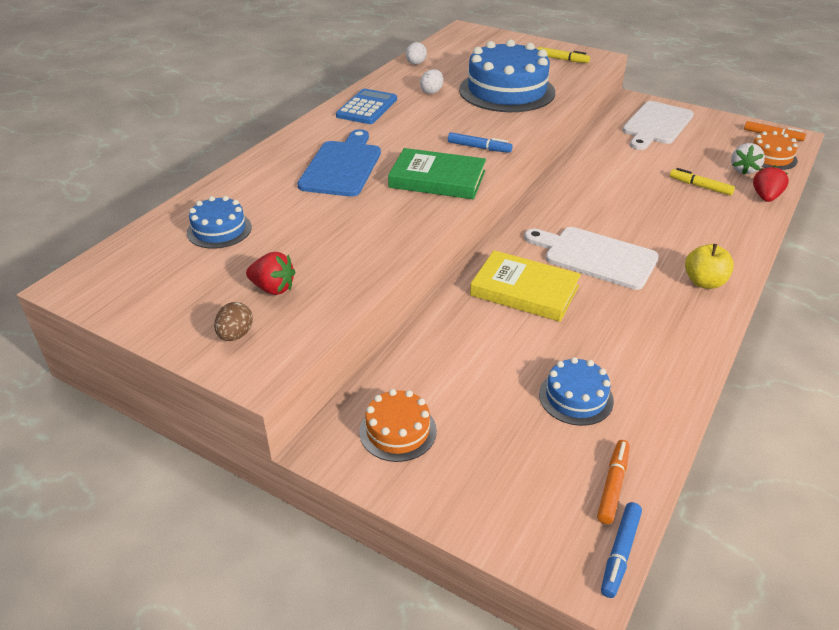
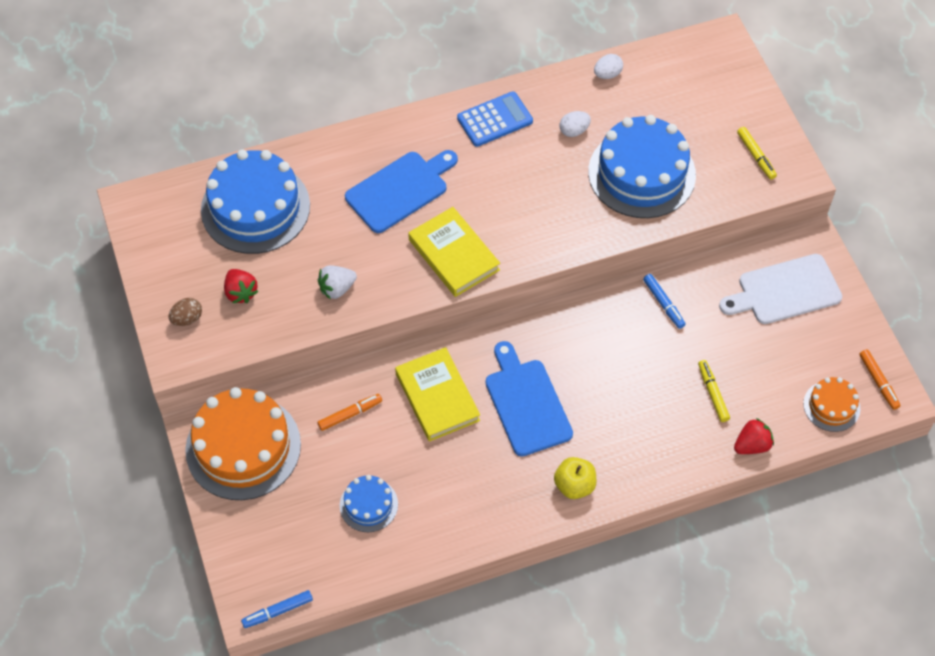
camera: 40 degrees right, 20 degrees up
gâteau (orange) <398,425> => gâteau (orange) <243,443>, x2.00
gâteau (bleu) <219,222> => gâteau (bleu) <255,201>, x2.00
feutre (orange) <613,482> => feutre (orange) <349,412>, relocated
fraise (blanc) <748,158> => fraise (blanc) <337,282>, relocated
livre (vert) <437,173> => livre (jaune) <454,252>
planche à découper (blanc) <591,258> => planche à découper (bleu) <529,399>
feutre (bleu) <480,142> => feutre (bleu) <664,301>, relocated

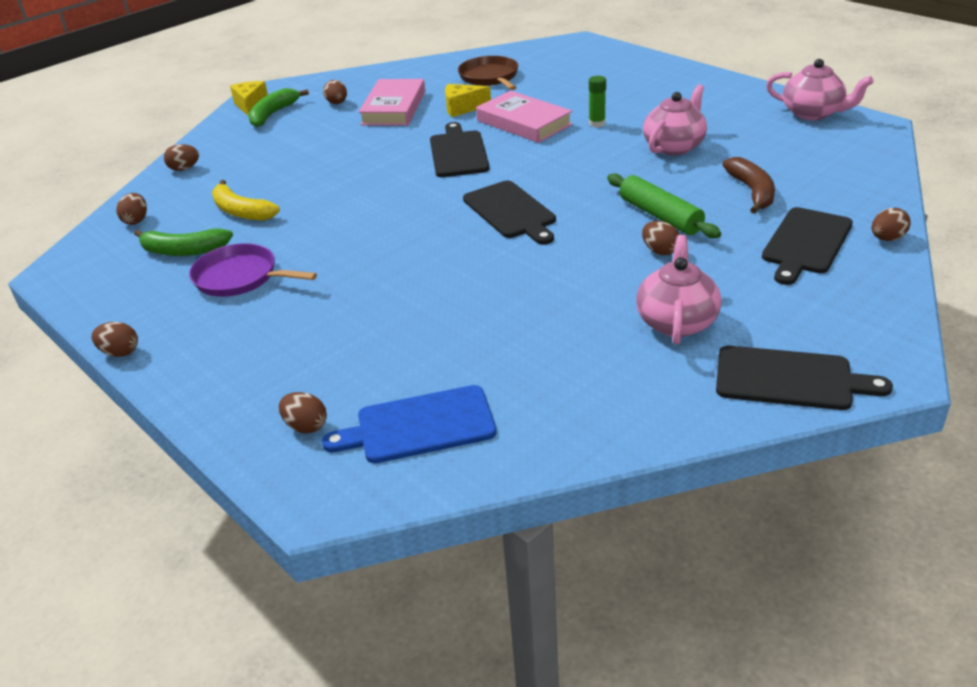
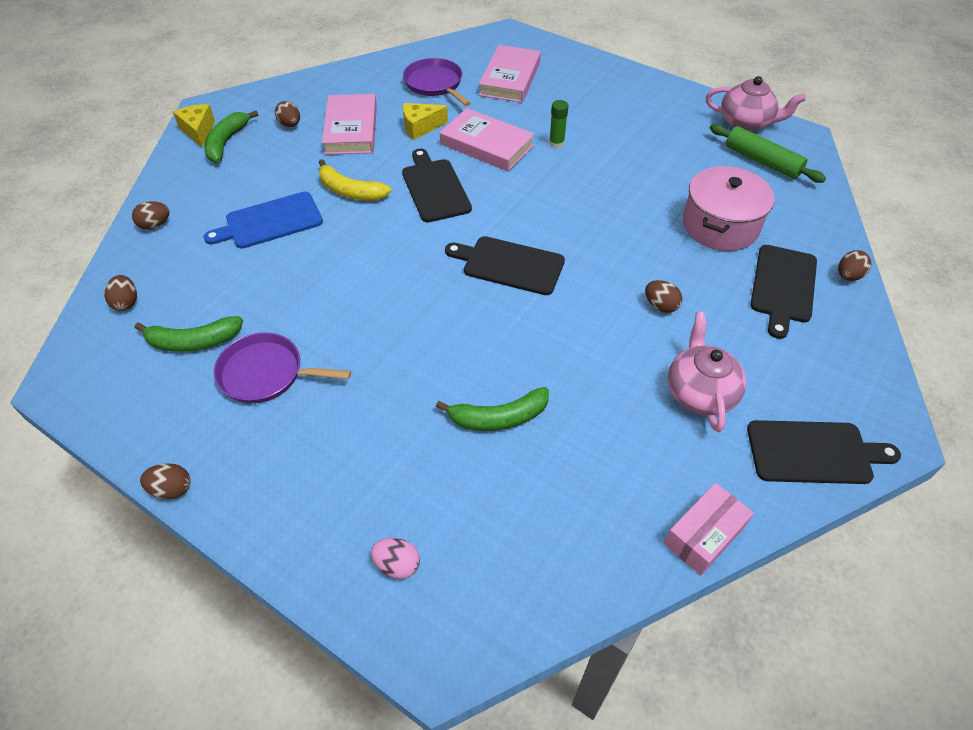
camera: 15 degrees left, 15 degrees up
planche à découper (bleu) <409,424> => planche à découper (bleu) <263,220>, relocated
banane (jaune) <246,200> => banane (jaune) <355,180>, relocated
œuf (marron) <303,412> => œuf (rose) <395,558>
poêle (marron) <488,73> => poêle (violet) <437,82>
nothing => banane (vert) <492,409>
planche à découper (noir) <509,213> => planche à découper (noir) <505,265>, 150 degrees clockwise
nothing => livre (rose) <510,74>
nothing => boîte (rose) <709,529>
banane (marron) <748,185> => marmite (rose) <728,208>
rouleau à pâtisserie (vert) <664,205> => rouleau à pâtisserie (vert) <768,153>, relocated
théière (rose) <675,119> => nothing

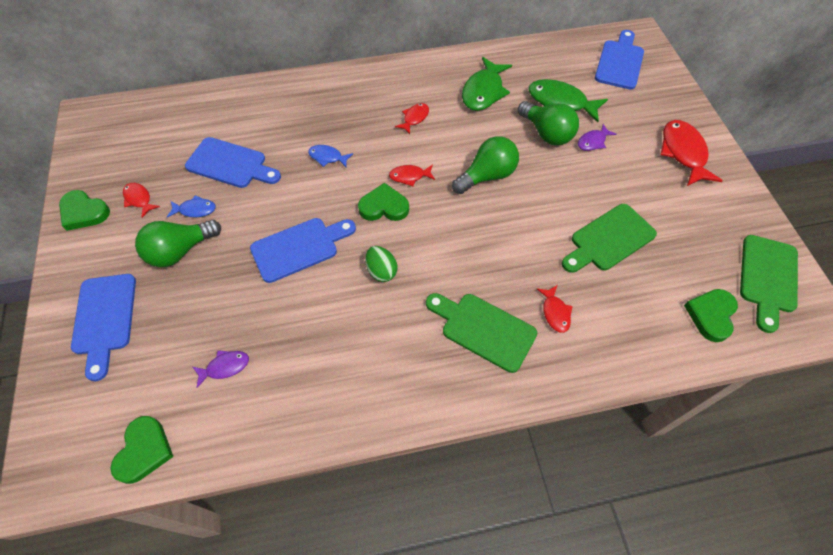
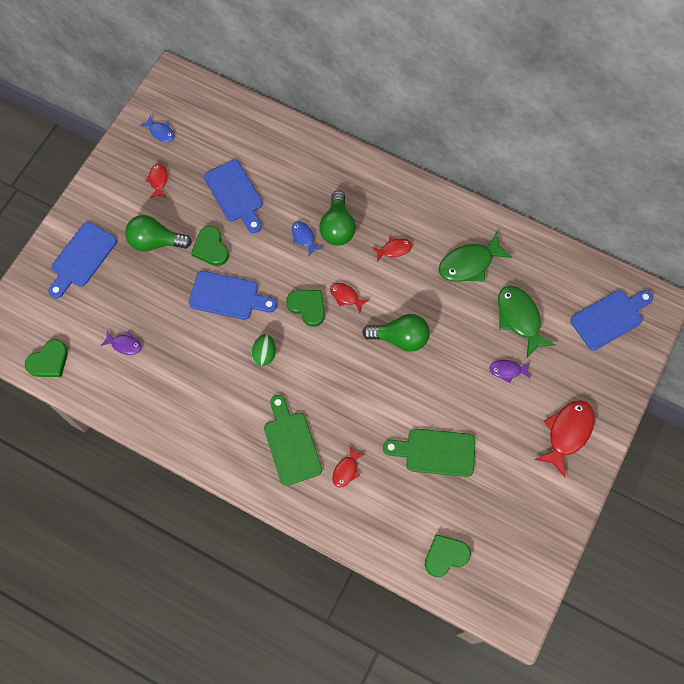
camera: 40 degrees right, 10 degrees up
poisson (bleu) <191,206> => poisson (bleu) <157,128>, relocated
cœur (vert) <84,210> => cœur (vert) <210,246>, relocated
ampoule (vert) <548,123> => ampoule (vert) <337,218>, relocated
planche à découper (vert) <769,284> => nothing

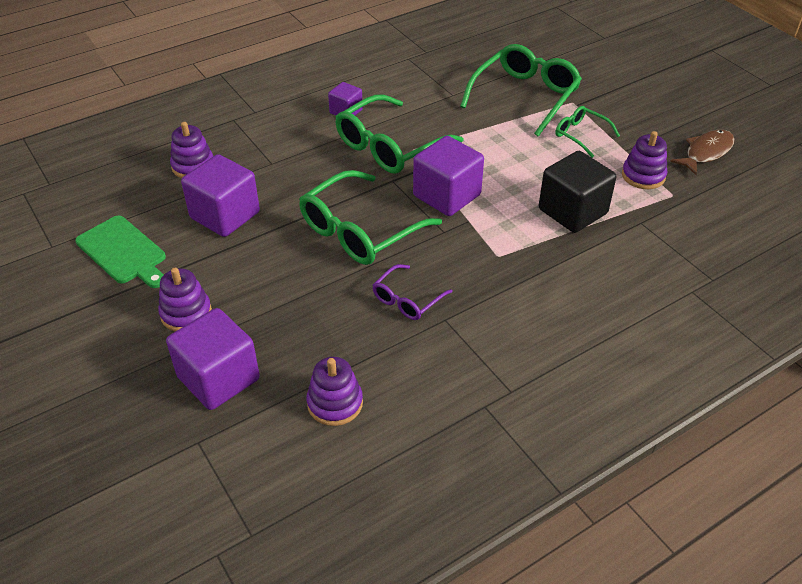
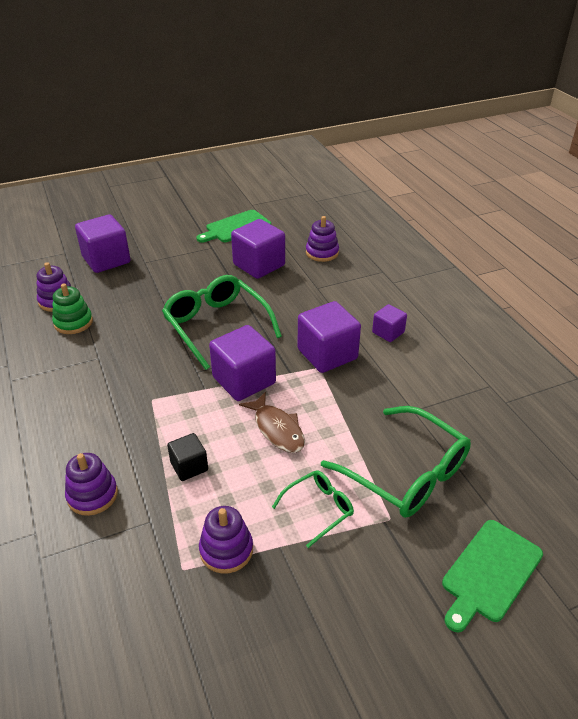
camera: 100 degrees right, 5 degrees down
nothing => jouet à empiler (vert) <72,308>
jouet à empiler (violet) <185,299> => jouet à empiler (violet) <91,484>, relocated
cube (noir) <577,192> => cube (noir) <187,457>, x0.55
poisson (marron) <702,152> => poisson (marron) <272,422>, relocated
lunettes (vert) <399,134> => cube (violet) <329,337>
nothing => planche à découper (vert) <492,576>
lunettes (violet) <412,292> => nothing

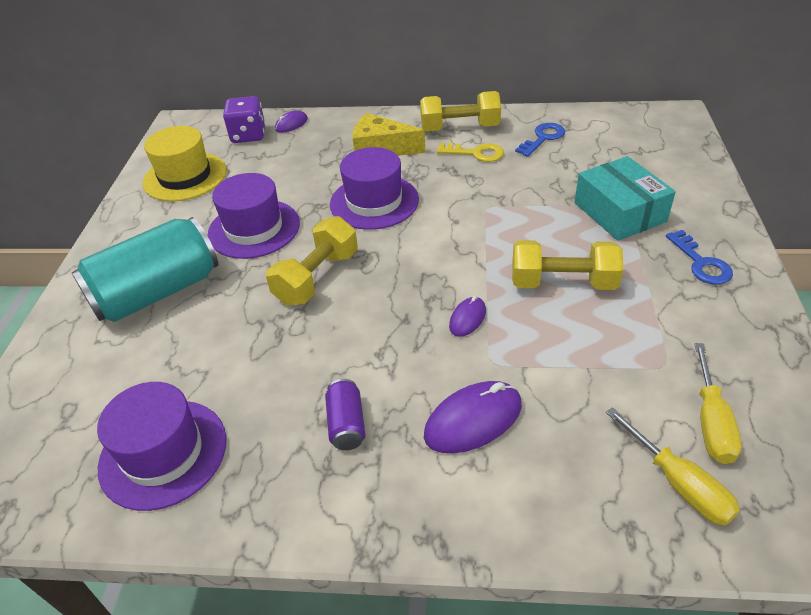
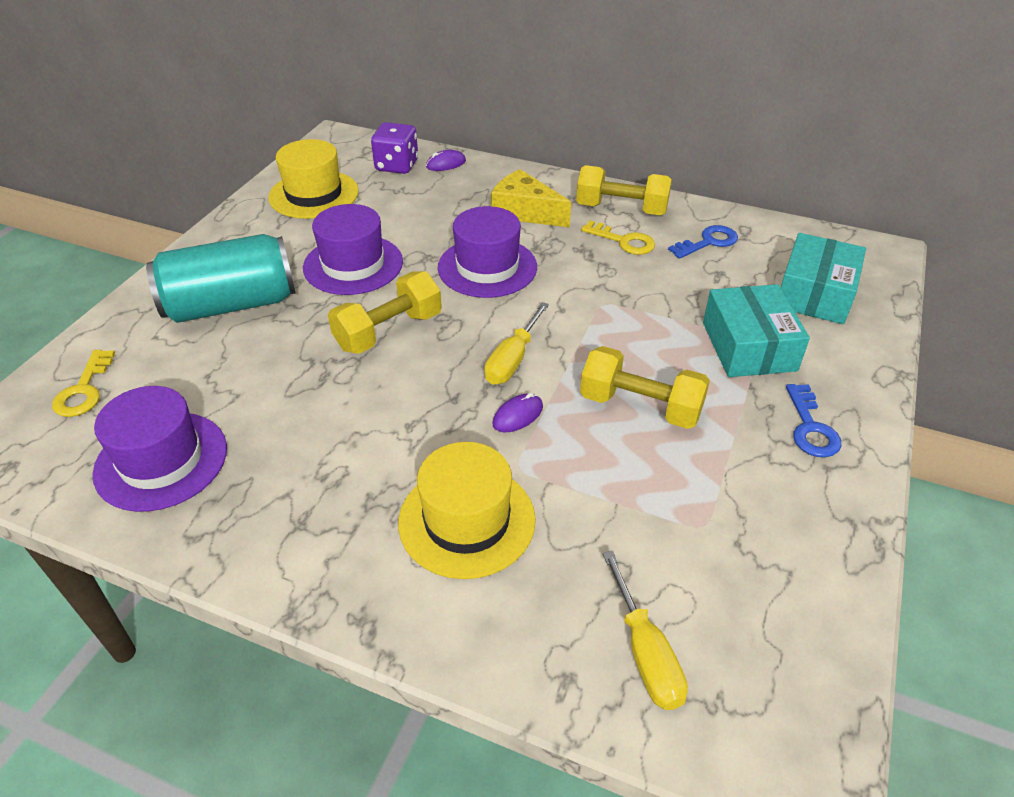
camera: 15 degrees right, 0 degrees up
nothing => clé (jaune) <83,383>
souris (violet) <473,417> => chapeau (jaune) <467,510>
tournevis (jaune) <718,403> => tournevis (jaune) <517,343>, relocated
nothing => boîte (turquoise) <823,278>
canette (violet) <345,414> => nothing

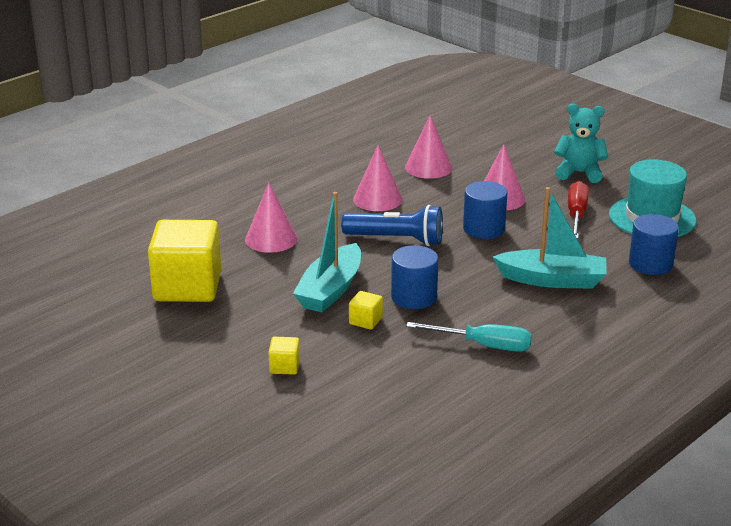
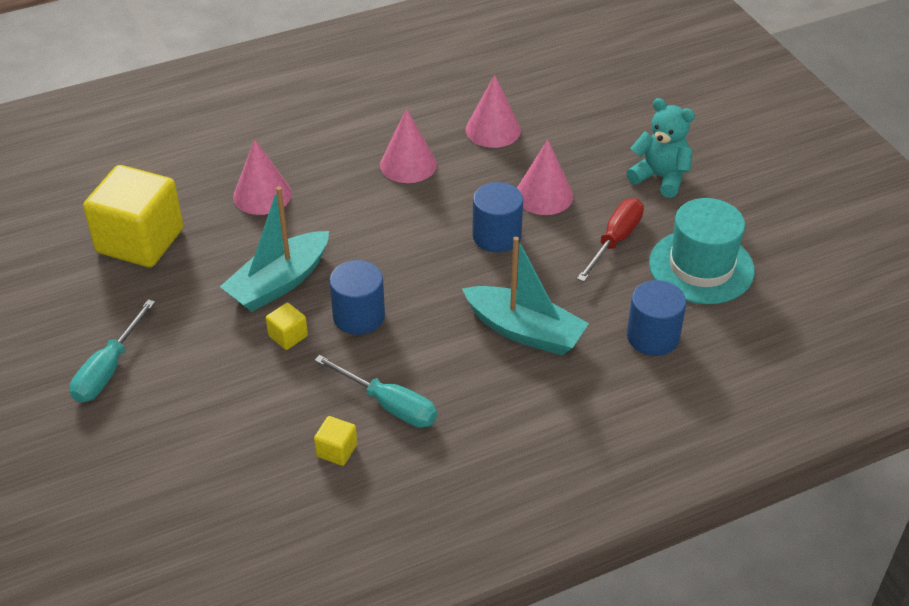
camera: 20 degrees right, 15 degrees up
nothing => tournevis (turquoise) <112,351>
cube (jaune) <284,356> => cube (jaune) <335,441>, relocated
lampe de poche (bleu) <392,225> => nothing

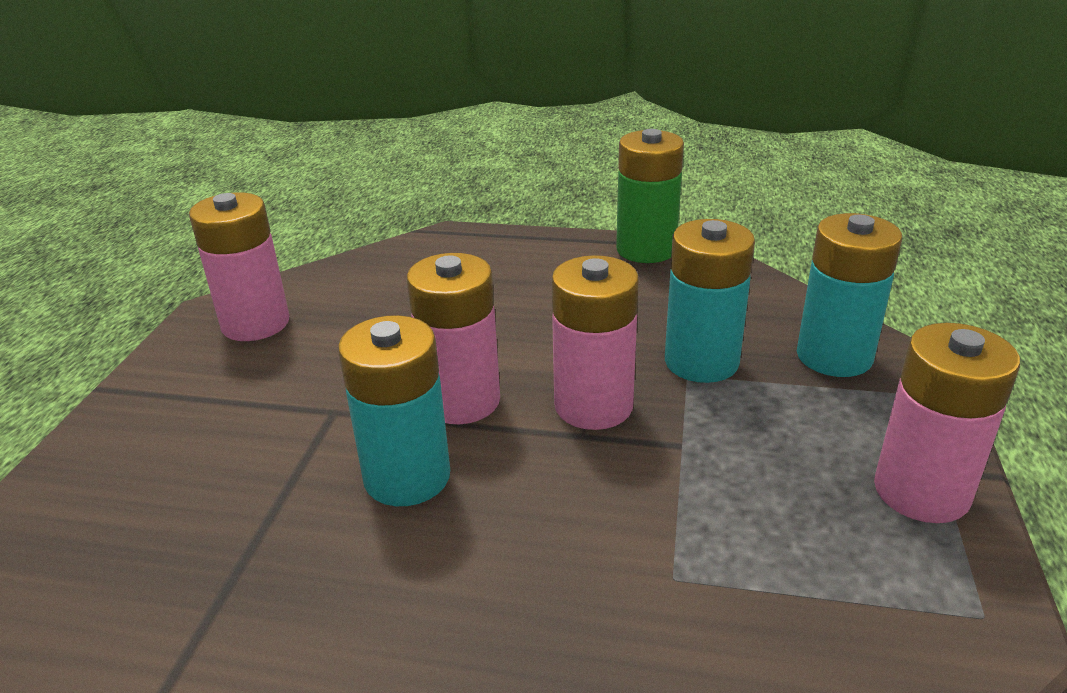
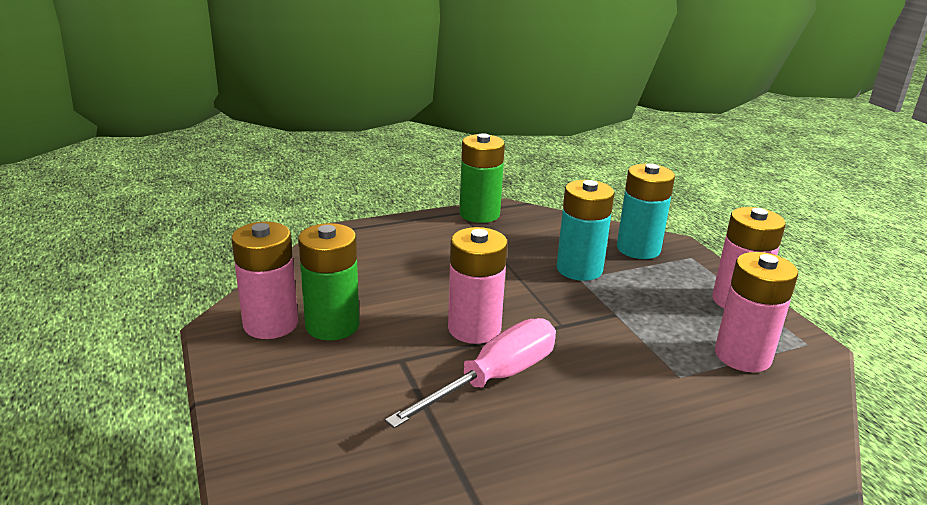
camera: 35 degrees left, 5 degrees down
nothing => pile (vert) <329,282>
pile (turquoise) <394,410> => tournevis (rose) <470,373>
pile (rose) <595,342> => pile (rose) <756,312>, relocated

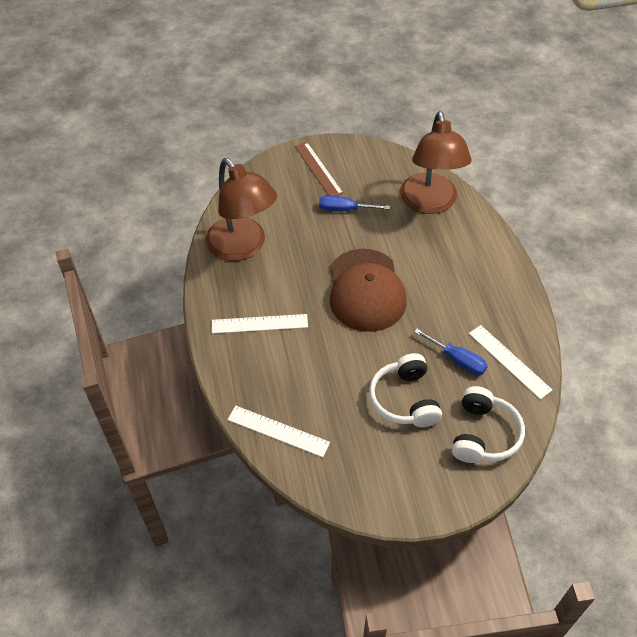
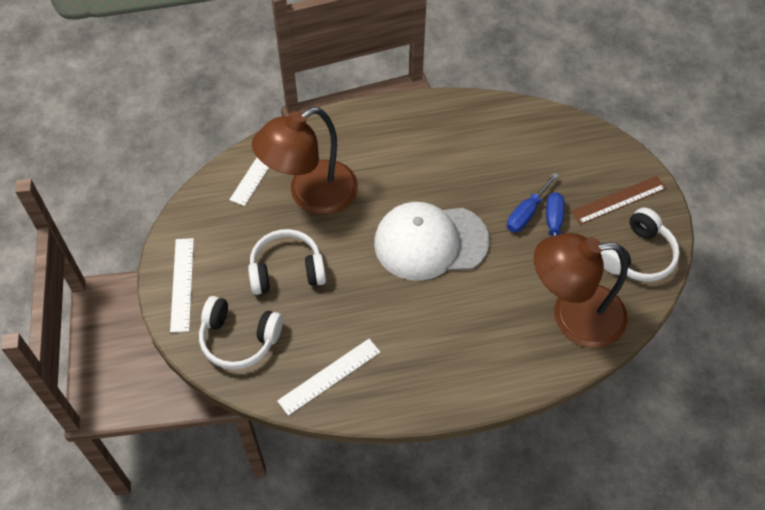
camera: 90 degrees right, 5 degrees up
règle (blanc) <260,324> => règle (blanc) <182,285>, relocated
lampe (marron) <241,209> => lampe (marron) <305,161>, relocated
casquette (marron) <368,290> => casquette (blanc) <432,241>
tournevis (bleu) <451,352> => tournevis (bleu) <532,202>, relocated
nothing => casque audio (blanc) <640,245>

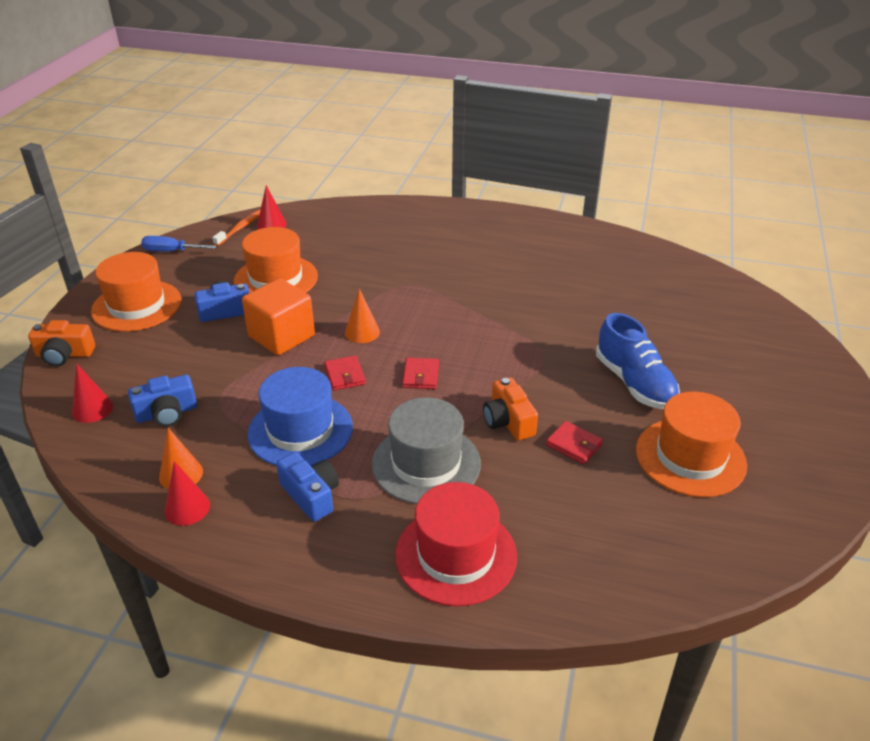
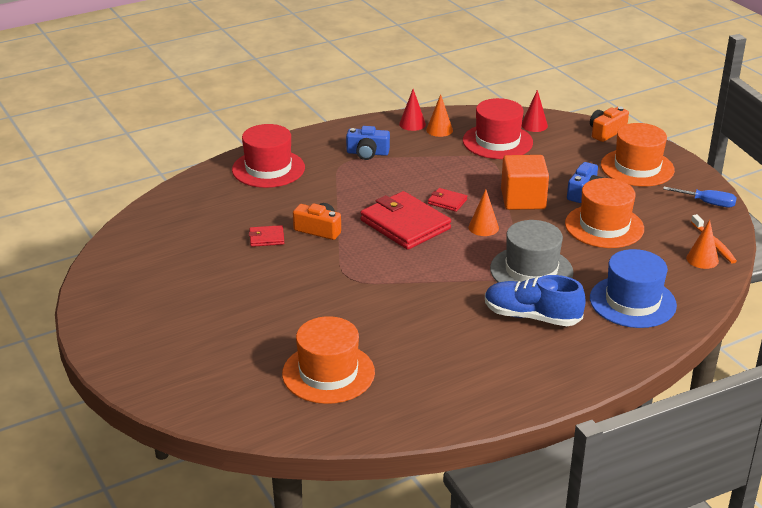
camera: 135 degrees right, 5 degrees down
chapeau (orange) <691,444> => chapeau (orange) <328,360>, relocated
portefeuille (rouge) <420,373> => portefeuille (rouge) <405,220>, x2.18
appareil photo (bleu) <162,401> => chapeau (rouge) <498,128>
chaussure (bleu) <638,361> => chaussure (bleu) <535,300>, relocated
chapeau (gris) <426,451> => chapeau (gris) <531,251>, relocated
chapeau (bleu) <300,416> => chapeau (bleu) <633,288>, relocated
tournevis (bleu) <178,244> => tournevis (bleu) <700,197>, 60 degrees clockwise
cône (rouge) <272,207> => cône (orange) <702,244>

